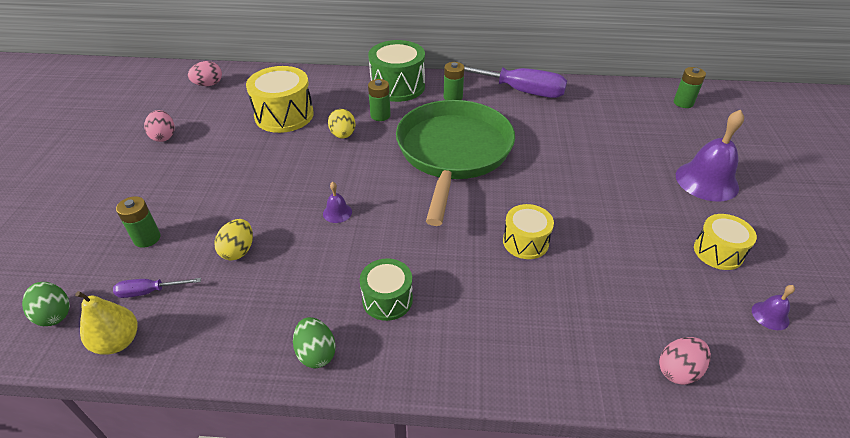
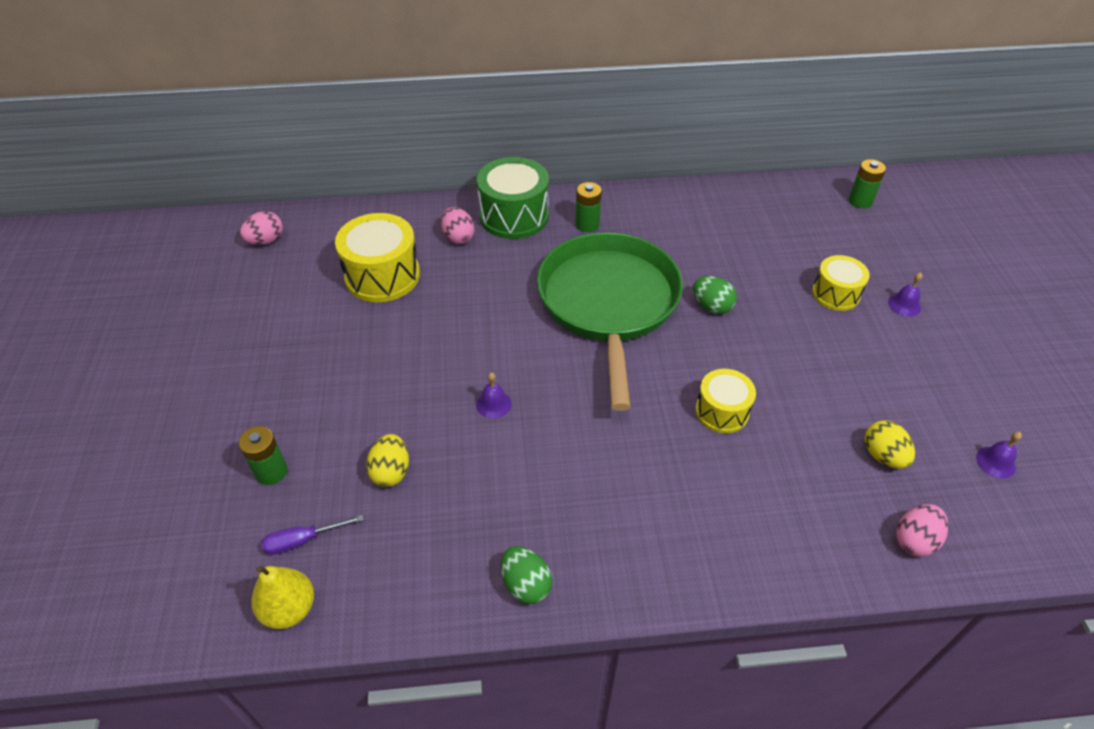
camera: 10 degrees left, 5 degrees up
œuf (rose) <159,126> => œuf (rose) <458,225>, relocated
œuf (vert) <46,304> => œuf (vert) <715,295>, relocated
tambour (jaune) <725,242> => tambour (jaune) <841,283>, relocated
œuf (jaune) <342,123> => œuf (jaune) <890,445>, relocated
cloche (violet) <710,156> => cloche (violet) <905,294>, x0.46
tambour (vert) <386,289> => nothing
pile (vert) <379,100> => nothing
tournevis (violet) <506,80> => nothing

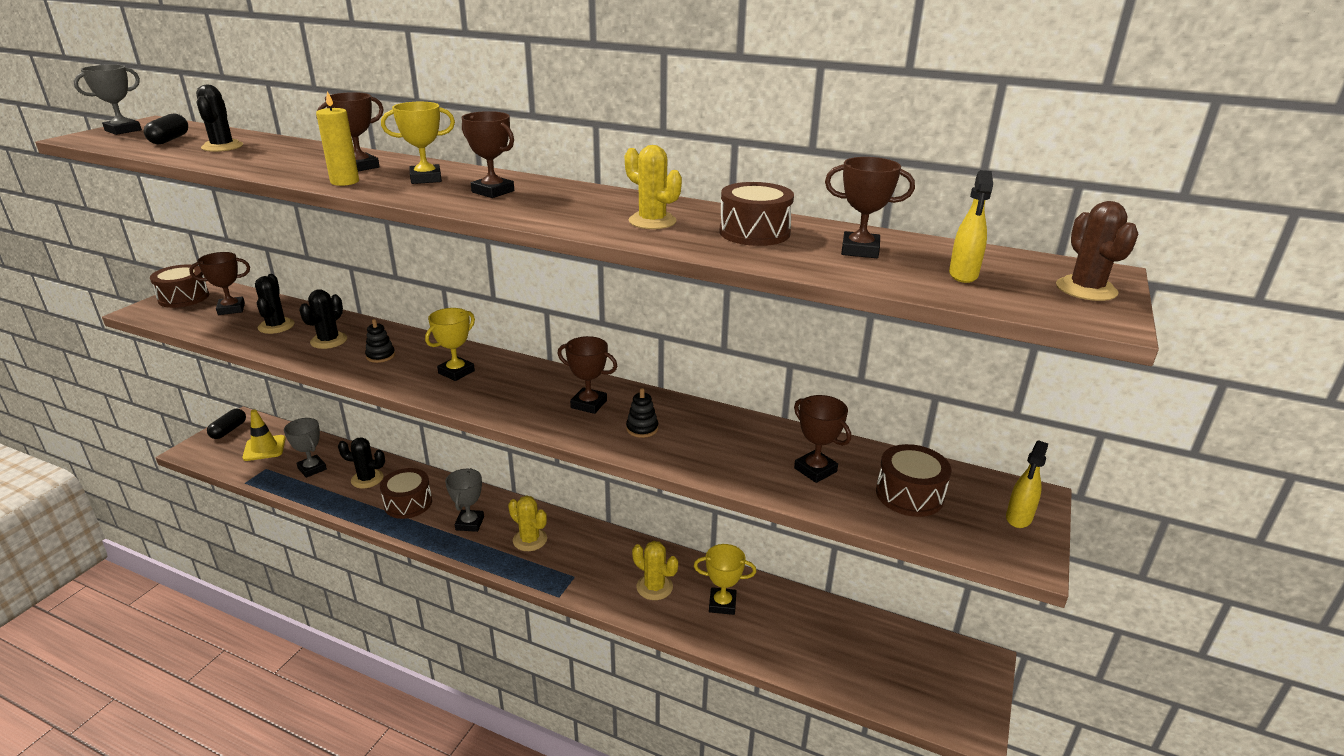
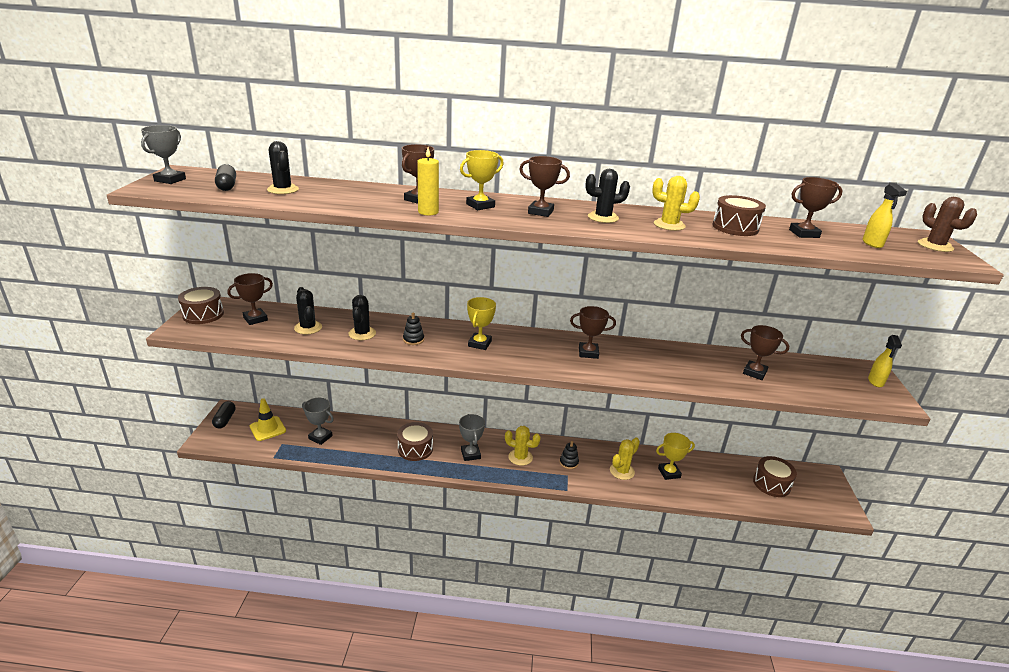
camera: 20 degrees left, 0 degrees up
jouet à empiler (noir) <642,413> => jouet à empiler (noir) <569,455>, relocated
cactus (noir) <361,462> => cactus (noir) <607,196>, relocated
cactus (jaune) <655,570> => cactus (jaune) <625,458>, 60 degrees counterclockwise
tambour (marron) <913,480> => tambour (marron) <775,476>, relocated

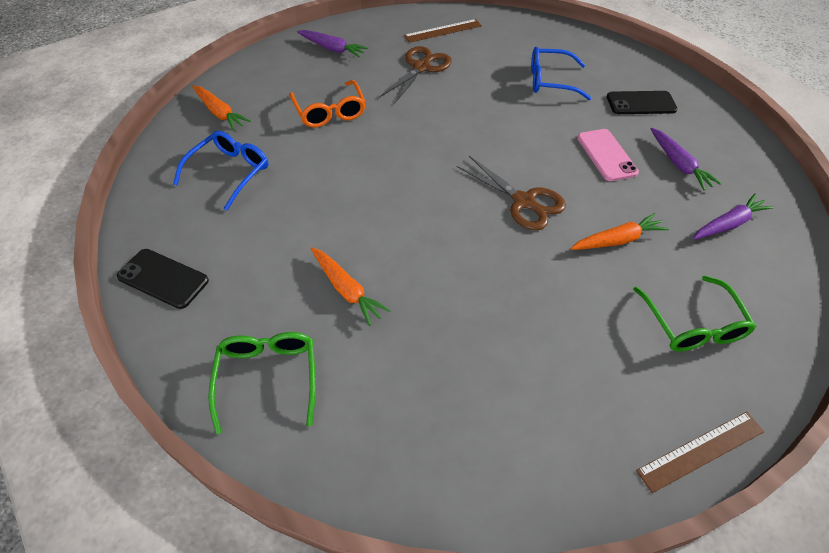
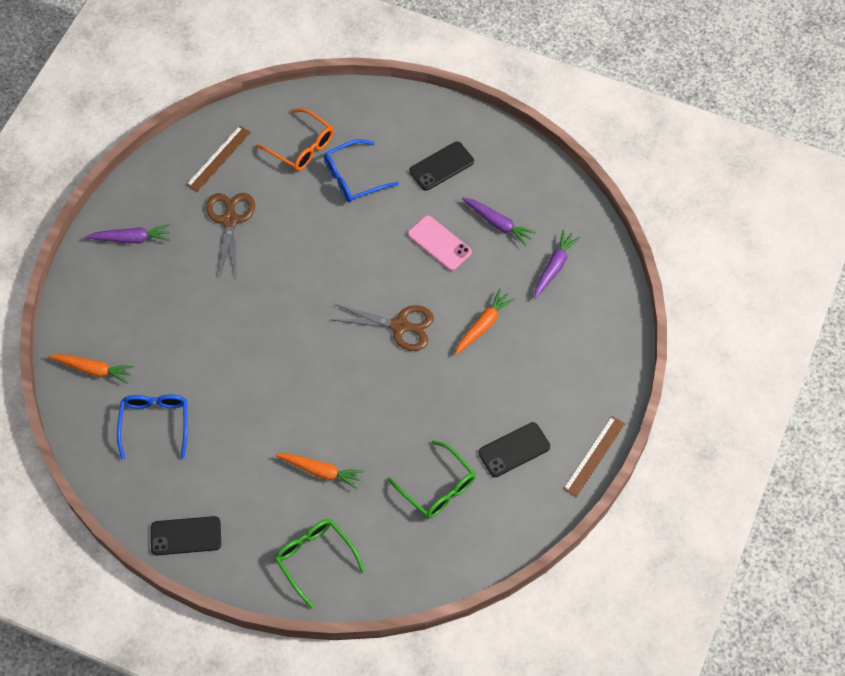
camera: 30 degrees left, 10 degrees up
lunettes (orange) <327,104> => lunettes (orange) <295,139>, relocated
lunettes (vert) <694,314> => lunettes (vert) <431,479>, relocated
nothing => téléphone (noir) <514,449>

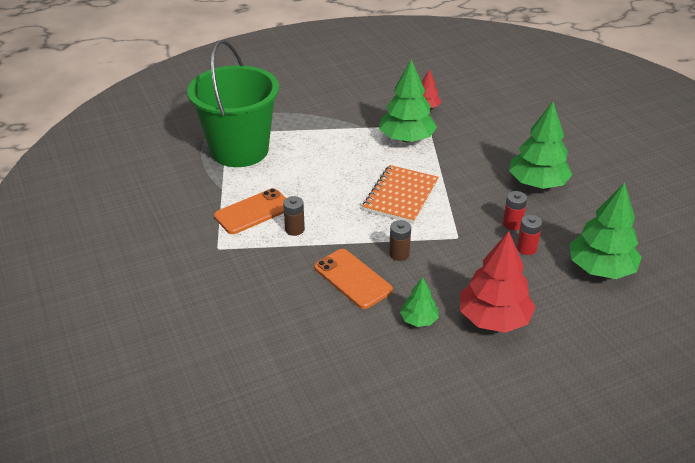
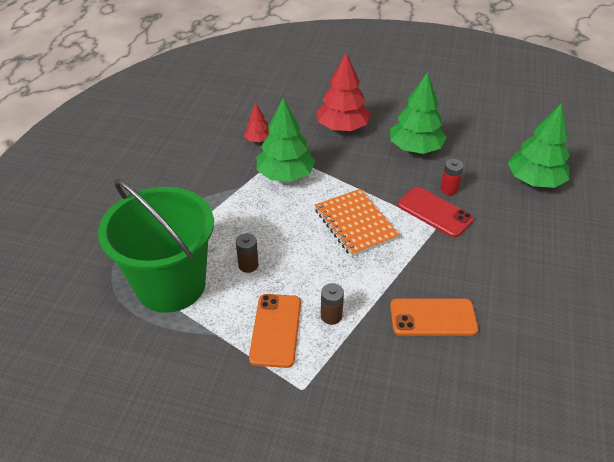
camera: 50 degrees left, 5 degrees up
pile (marron) <400,240> => pile (marron) <247,253>, relocated
arbre (rouge) <498,282> => arbre (rouge) <343,92>, relocated
nothing => téléphone (rouge) <436,212>
arbre (vert) <419,302> => nothing
pile (rouge) <529,235> => nothing

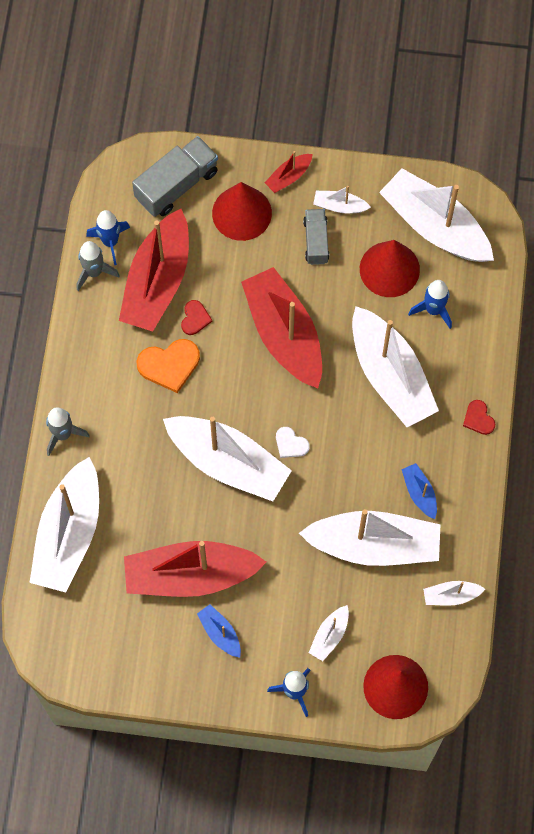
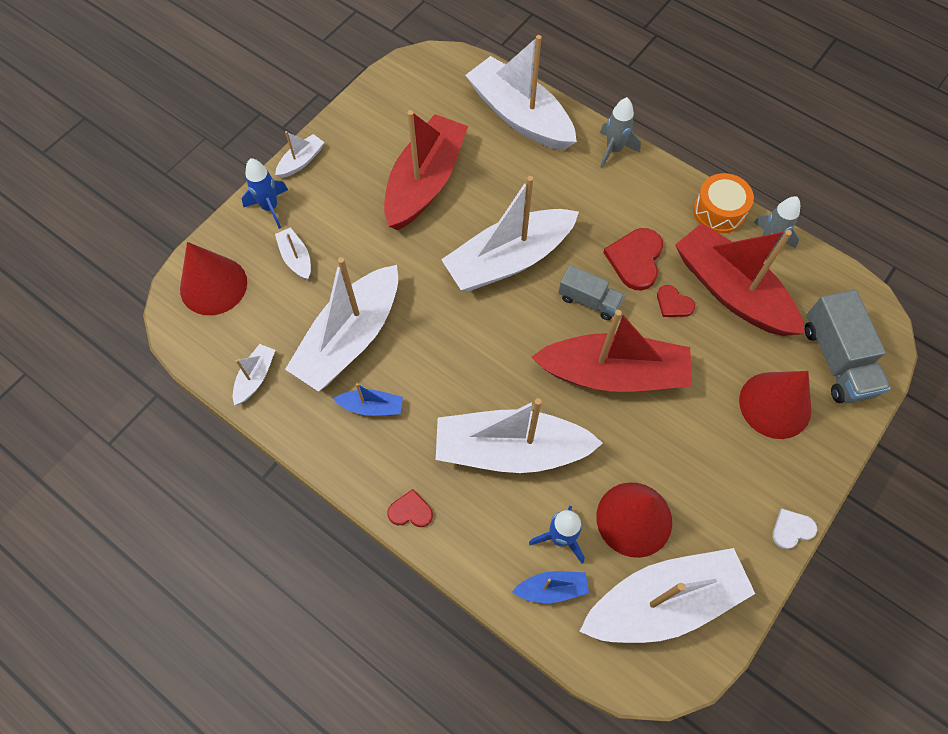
camera: 120 degrees right, 5 degrees down
bateau (blanc) <342,200> => bateau (blanc) <299,154>, relocated
bateau (bleu) <219,631> => bateau (bleu) <550,587>, relocated
camion (gris) <316,237> => camion (gris) <591,292>, relocated
cœur (orange) <168,366> => cœur (rouge) <633,259>
nothing => tambour (orange) <723,203>
cœur (blanc) <293,442> => cœur (blanc) <795,529>, relocated
fusée (bleu) <108,237> => nothing
bateau (rouge) <288,172> => nothing

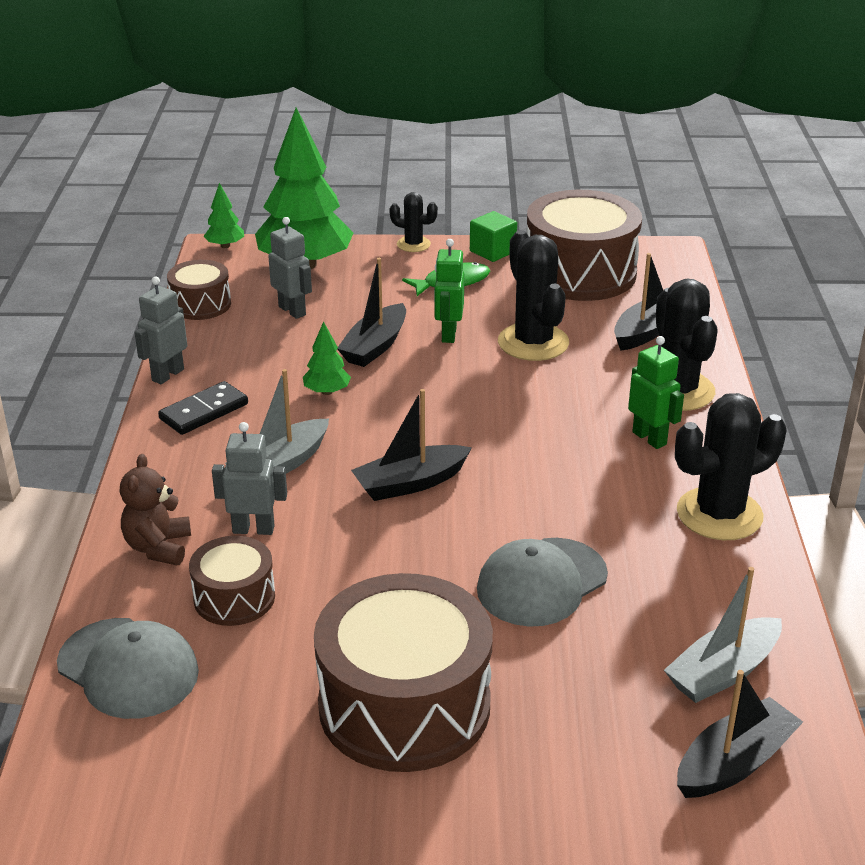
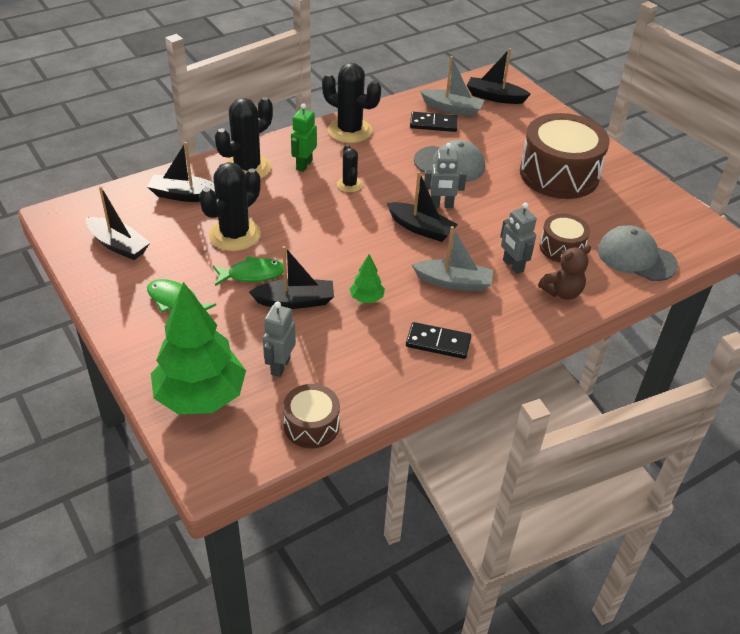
camera: 125 degrees left, 10 degrees up
tambour (marron) <584,245> => bateau (noir) <118,223>
robot (vert) <449,291> => poisson (vert) <248,271>
cactus (noir) <414,222> => cactus (noir) <350,168>, relocated
nothing => domino (noir) <434,122>
robot (gris) <161,330> => robot (gris) <445,175>, relocated
casquette (gris) <128,668> => casquette (gris) <638,253>, 60 degrees counterclockwise
arbre (vert) <224,215> => nothing
cube (vert) <493,236> => nothing

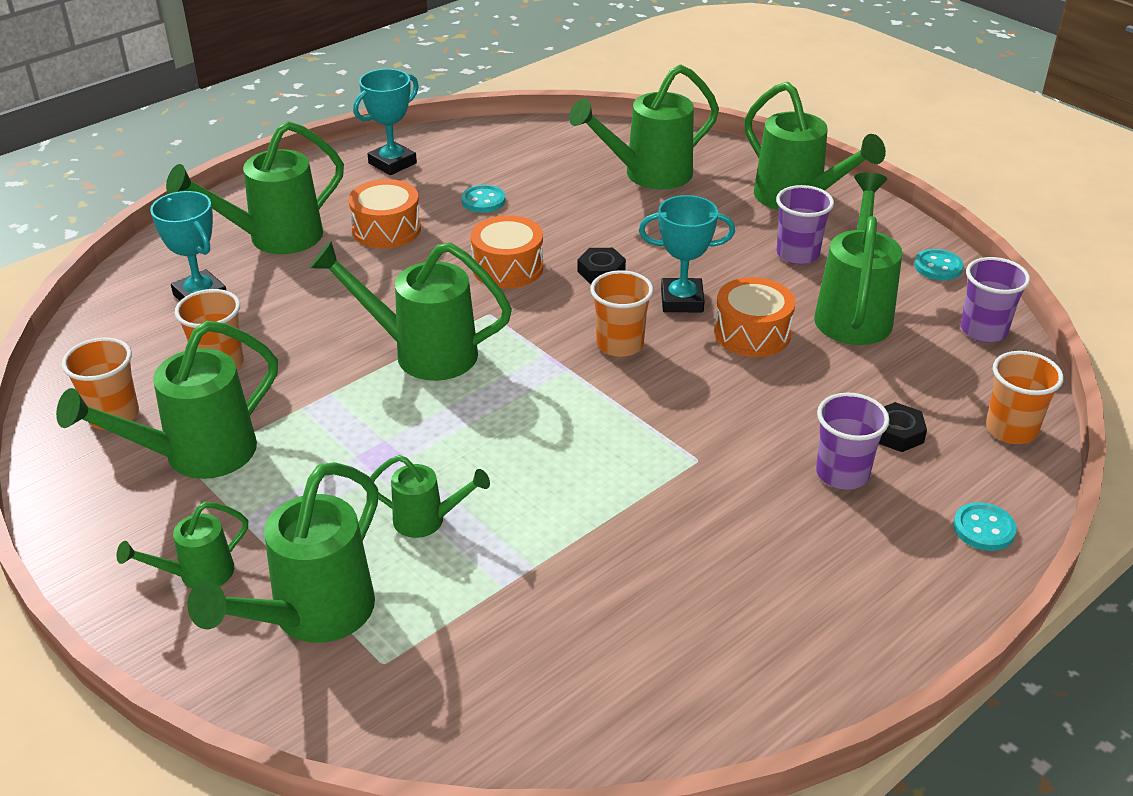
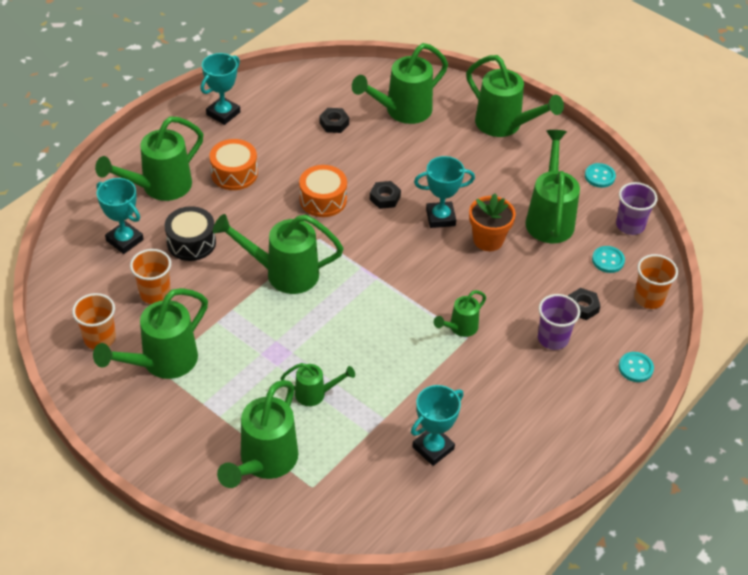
camera: 10 degrees left, 10 degrees up
nothing => tambour (noir) <190,233>
nothing => écrou (noir) <334,120>
nothing => trophée (turquoise) <437,425>
arrosoir (vert) <182,545> => arrosoir (vert) <460,313>, relocated
tambour (orange) <754,317> => pot de fleurs (orange) <492,222>
bouton (turquoise) <483,199> => bouton (turquoise) <608,259>, relocated
gobelet (orange) <621,313> => nothing
gobelet (violet) <805,224> => nothing

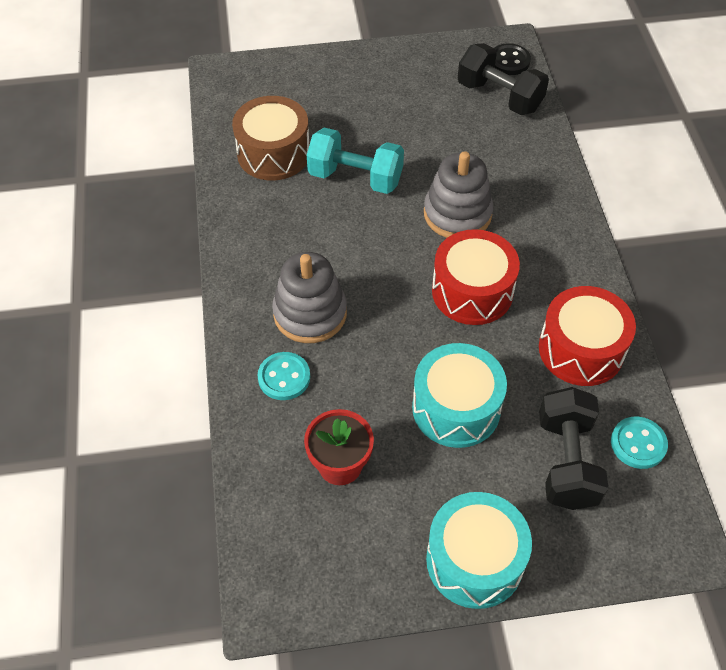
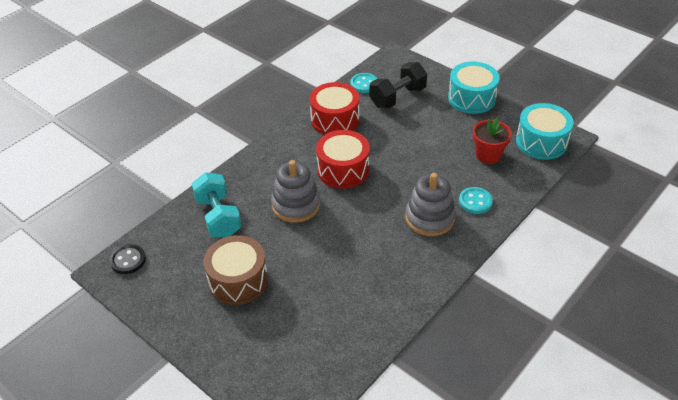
camera: 130 degrees left, 10 degrees down
haltère (turquoise) <355,161> => haltère (turquoise) <216,205>, relocated
tambour (marron) <271,138> => tambour (marron) <235,270>, relocated
tambour (turquoise) <459,395> => tambour (turquoise) <544,131>, relocated
haltère (noir) <503,79> => nothing

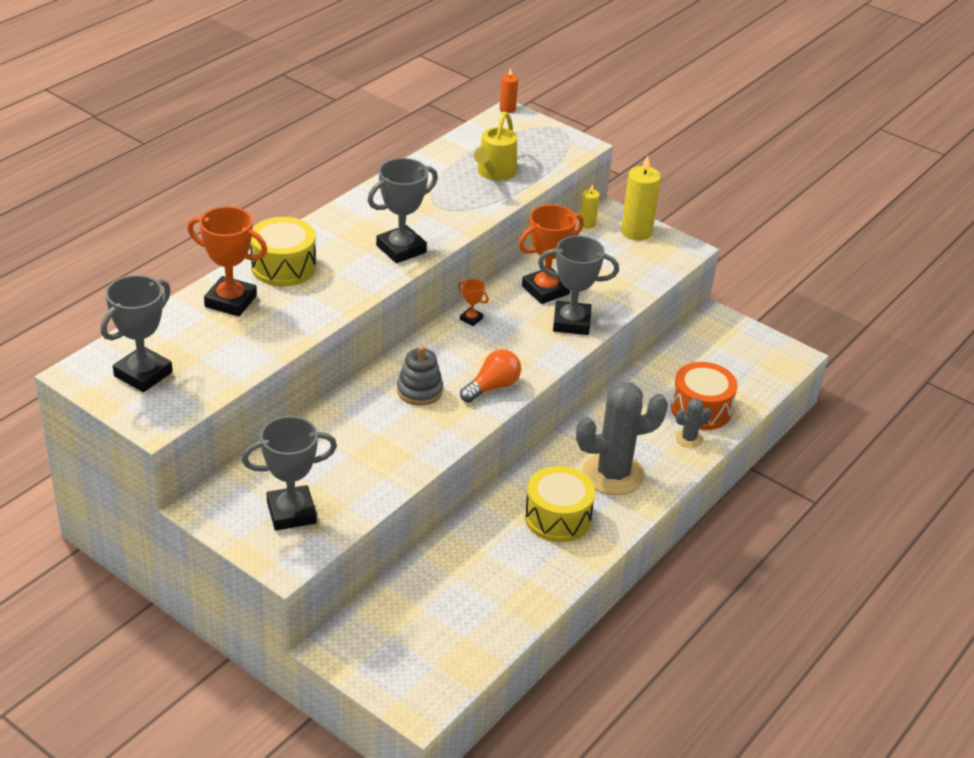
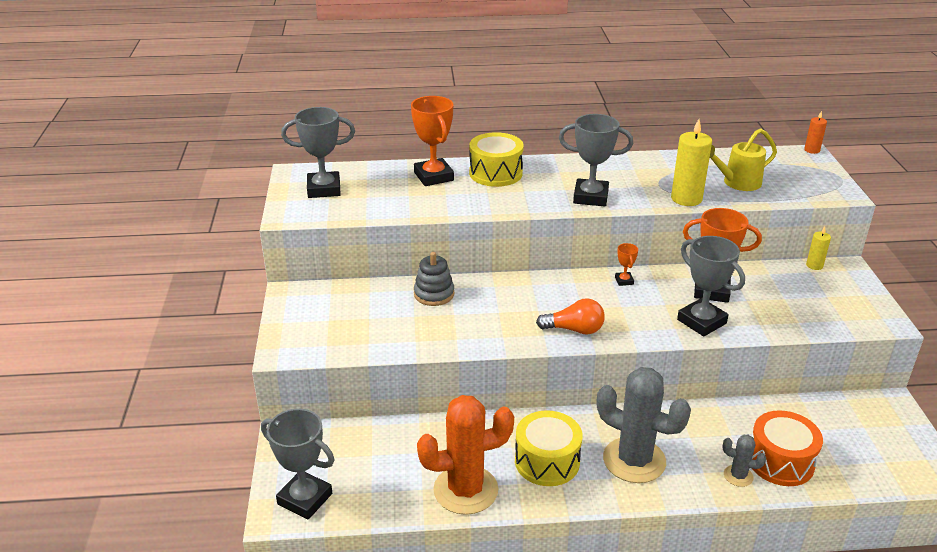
camera: 50 degrees right, 5 degrees down
trophée (gris) <289,473> => trophée (gris) <297,464>, relocated
jouet à empiler (gris) <420,376> => jouet à empiler (gris) <434,279>, relocated
nothing => cactus (orange) <465,455>
bougie (jaune) <641,198> => bougie (jaune) <691,162>, relocated

